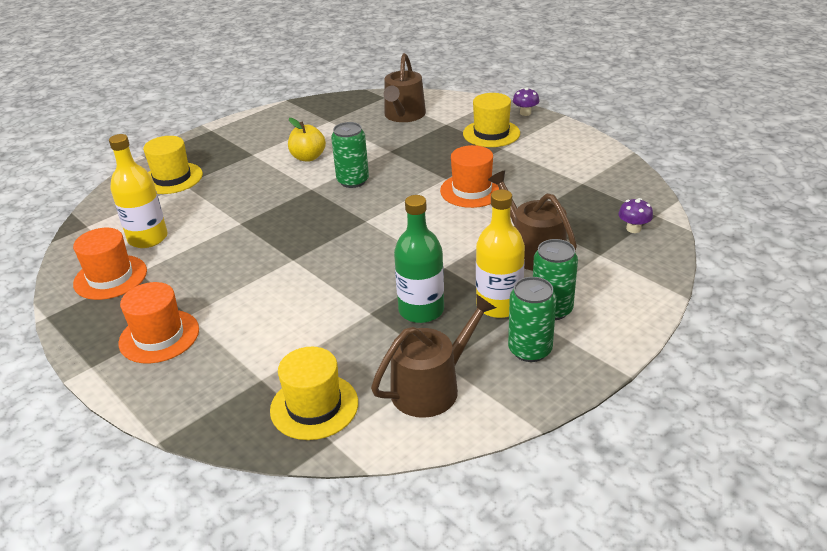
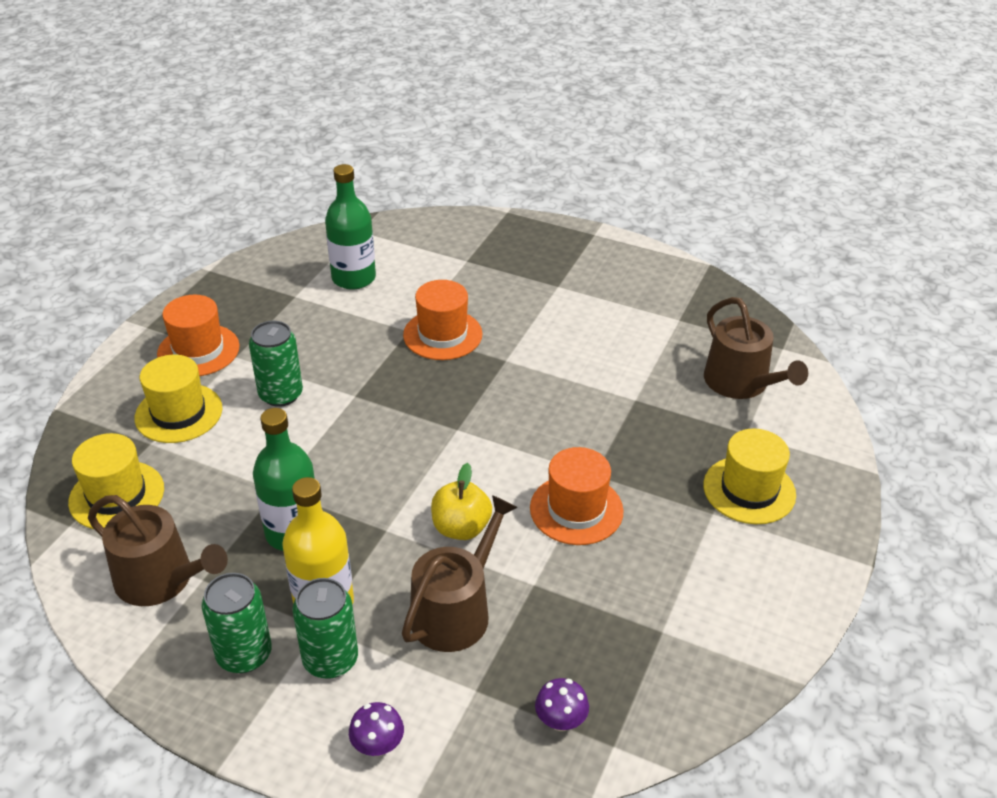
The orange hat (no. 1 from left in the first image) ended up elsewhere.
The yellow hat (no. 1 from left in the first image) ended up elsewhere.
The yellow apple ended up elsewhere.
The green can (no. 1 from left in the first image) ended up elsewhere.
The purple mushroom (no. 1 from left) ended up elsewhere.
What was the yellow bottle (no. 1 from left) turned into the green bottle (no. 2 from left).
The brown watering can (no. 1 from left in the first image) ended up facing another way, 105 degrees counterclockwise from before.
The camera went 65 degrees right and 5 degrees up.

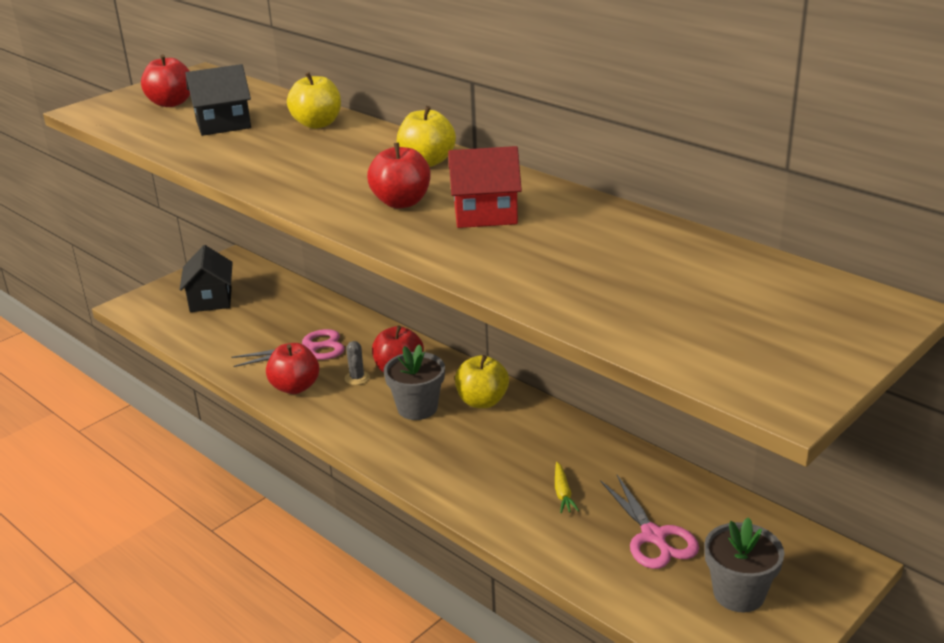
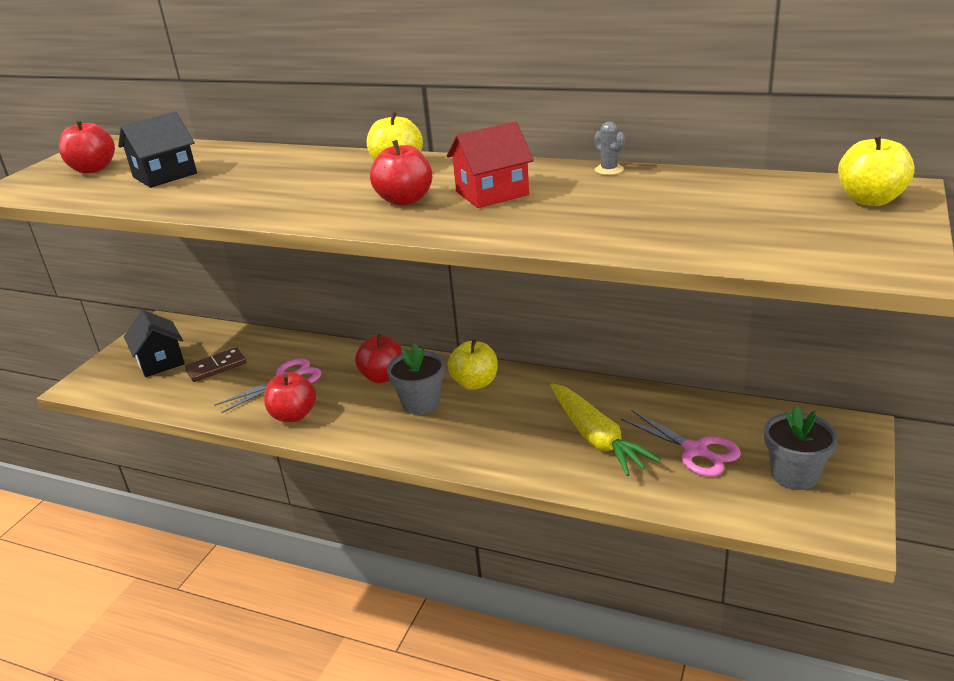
The second view gained the brown domino.
The yellow apple (no. 1 from left in the first image) ended up elsewhere.
The grey cactus ended up elsewhere.
The size of the yellow carrot changed by a factor of 2.30.
The camera went 20 degrees left and 0 degrees up.

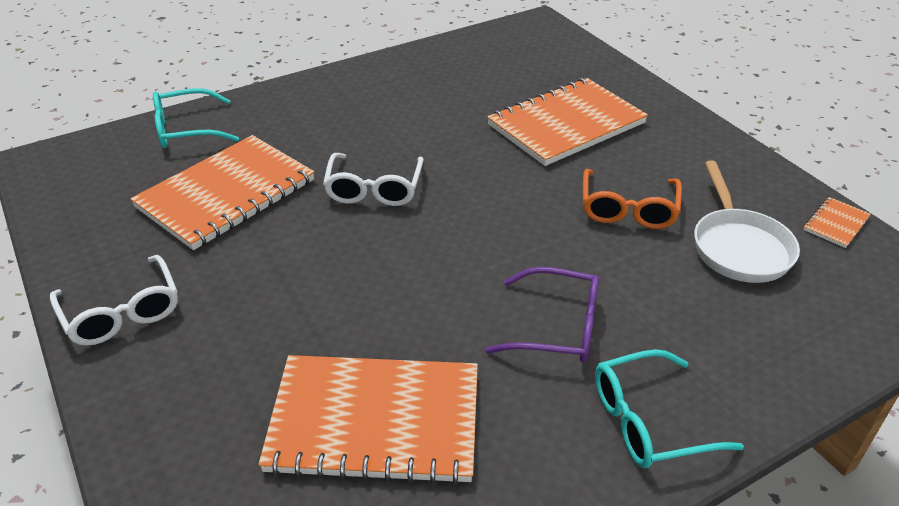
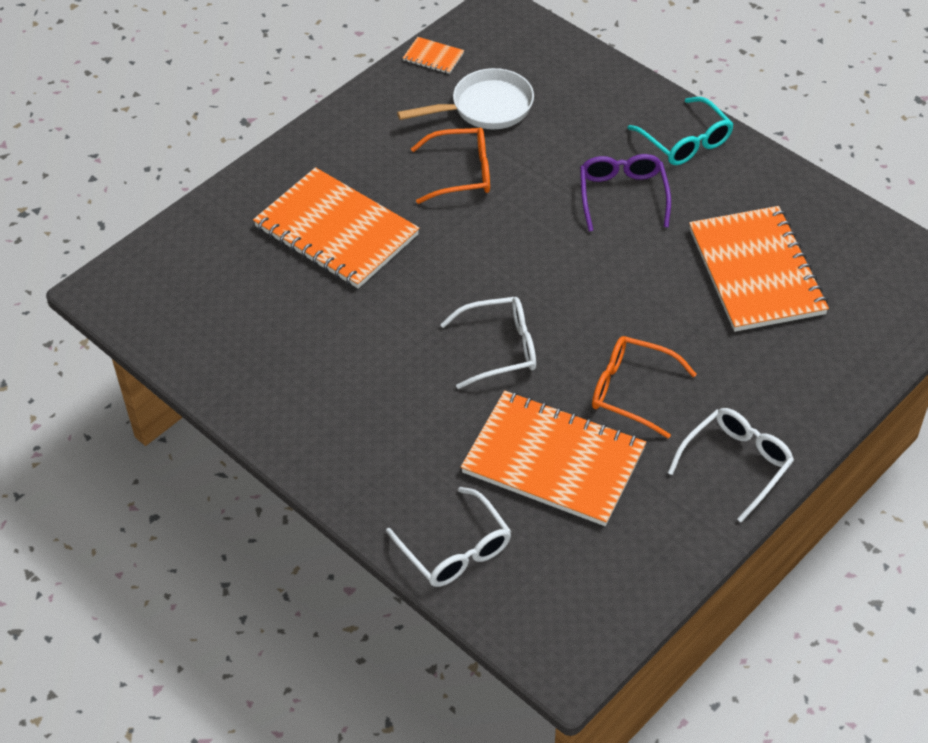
The second view gained the orange glasses (no. 2 from left).
What was the turquoise glasses (no. 1 from left) turned into the white glasses (no. 1 from left).
The camera went 105 degrees left and 10 degrees up.

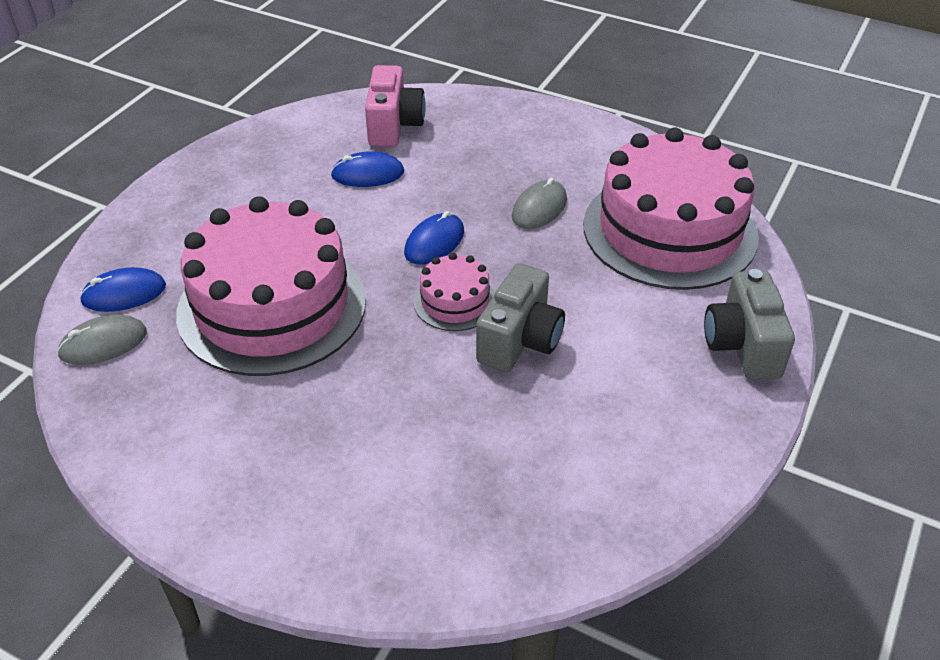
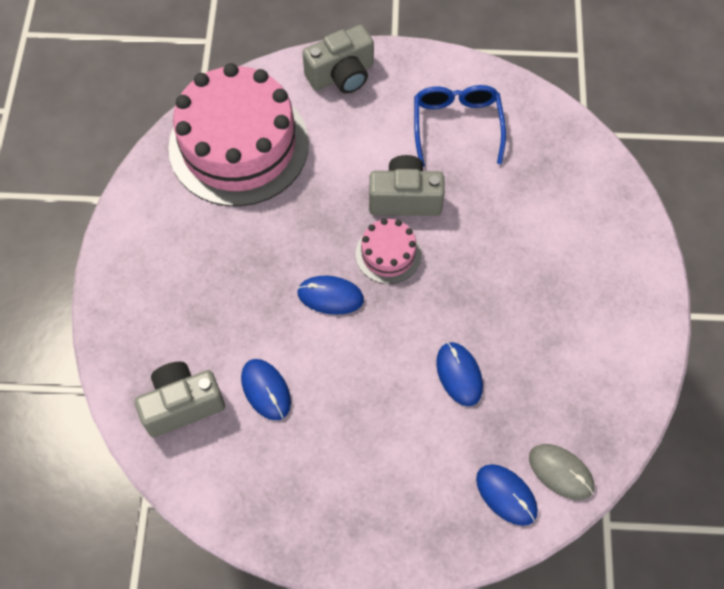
The second view lost the grey mouse (no. 2 from left).
The second view gained the blue glasses.
Where the pink cake (no. 1 from left) stood, the blue mouse (no. 3 from left) came to stand.
What was the pink camera turned into the grey camera (no. 1 from left).
The camera went 115 degrees left and 20 degrees up.

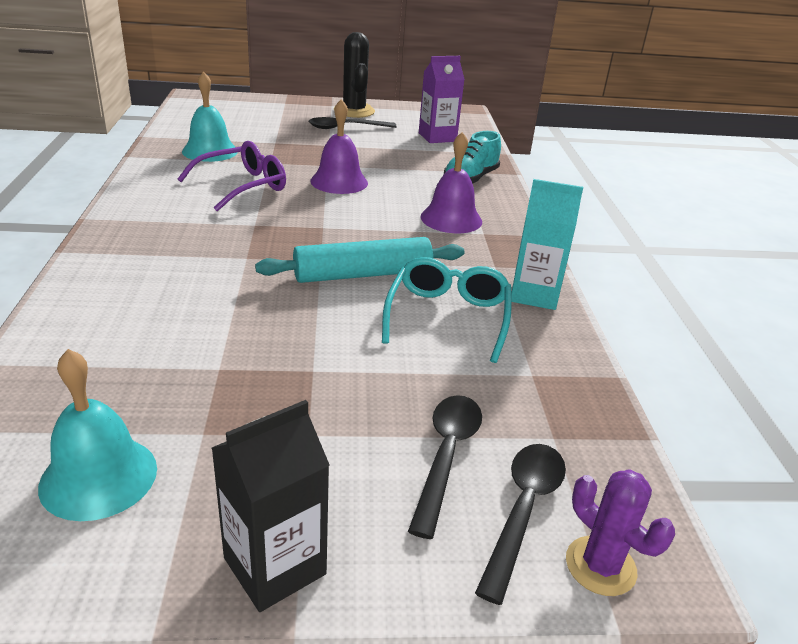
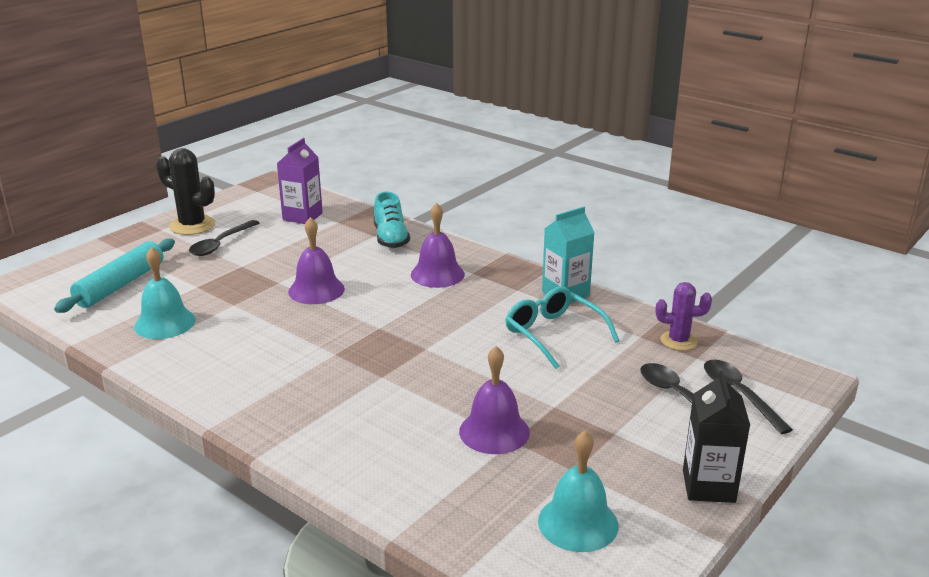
The second view lost the purple glasses.
The second view gained the purple bell (no. 3 from left).
The turquoise rolling pin ended up elsewhere.
The purple cactus ended up elsewhere.
The camera went 45 degrees left and 5 degrees down.

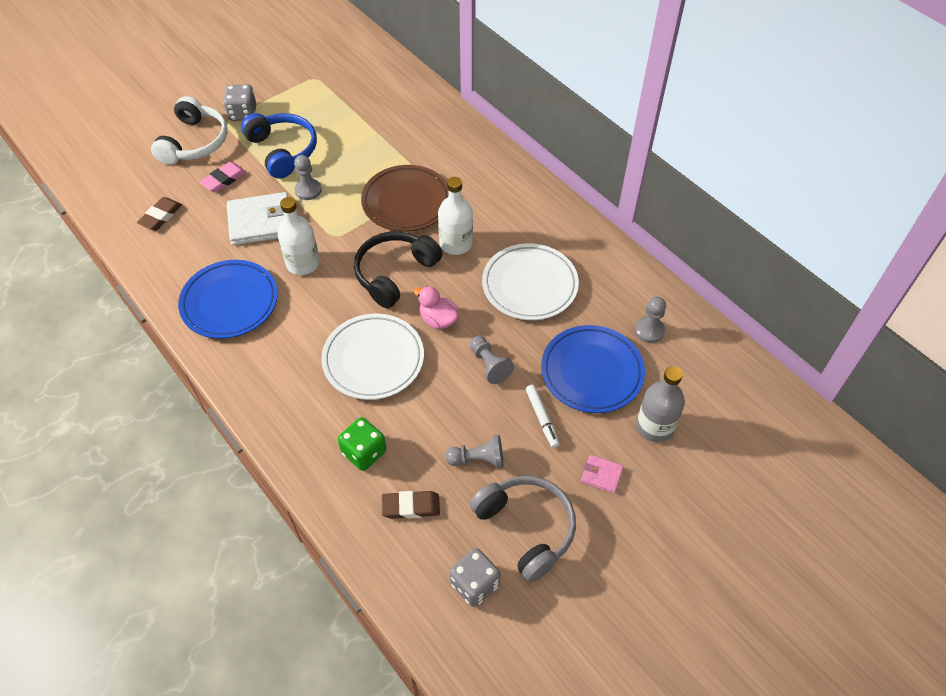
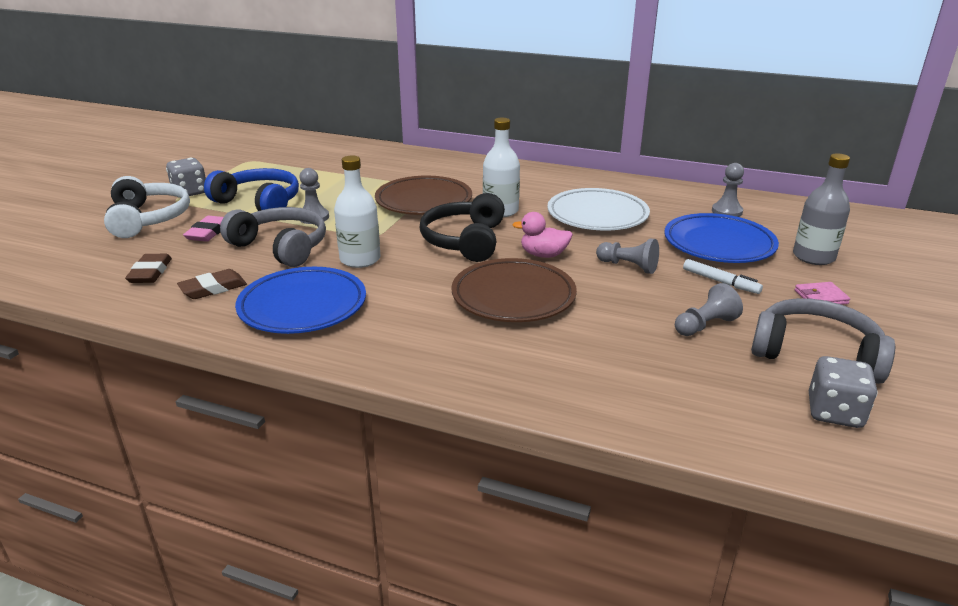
The second view lost the green dice.
The brown eraser (no. 2 from left) ended up elsewhere.
Where the white wallet stood, the grey headphones (no. 1 from left) came to stand.
What was the white plate (no. 1 from left) turned into the brown plate (no. 2 from left).
The camera went 30 degrees left and 25 degrees down.

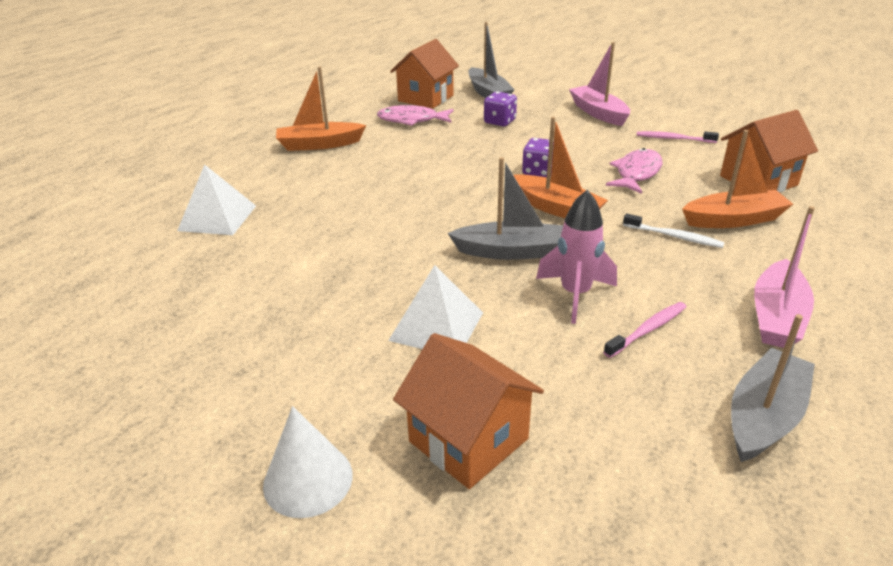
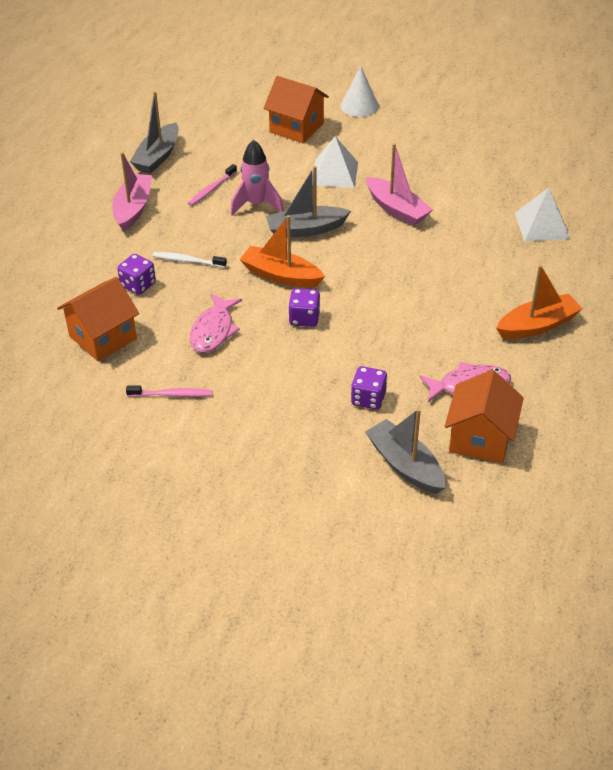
The pink boat (no. 1 from left in the first image) ended up elsewhere.
Where the orange boat (no. 3 from left) stood, the purple dice (no. 1 from left) came to stand.
The camera went 165 degrees right and 10 degrees up.

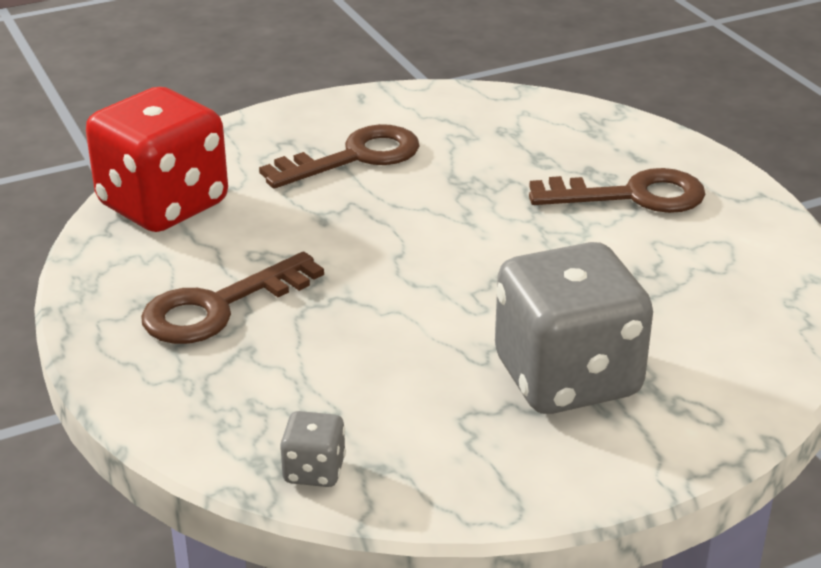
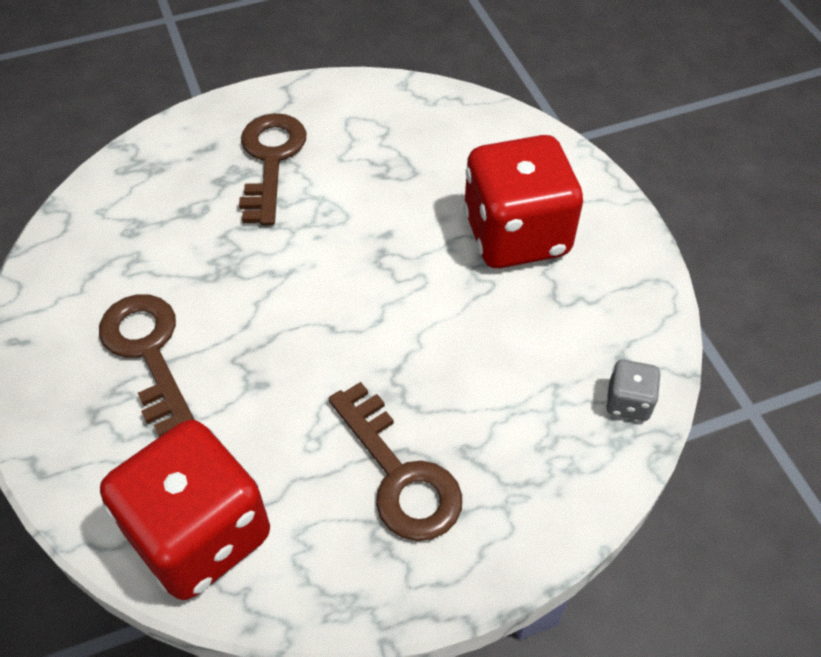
What was the grey dice (no. 2 from left) turned into the red dice (no. 2 from left).
The camera went 85 degrees left and 20 degrees up.

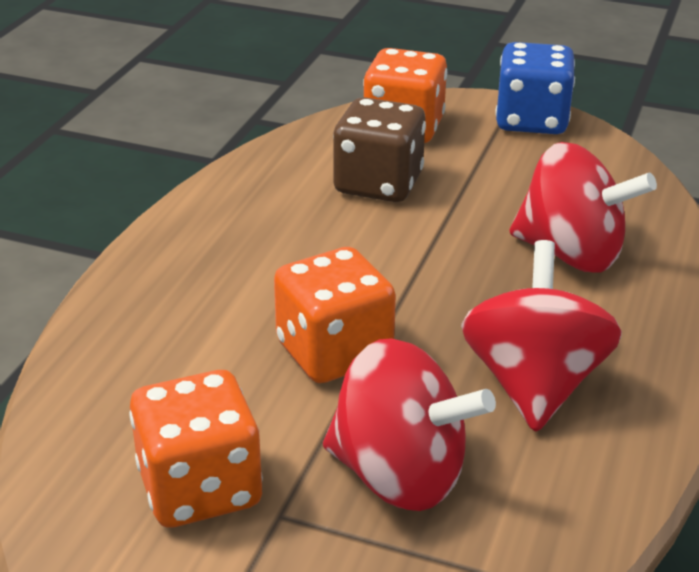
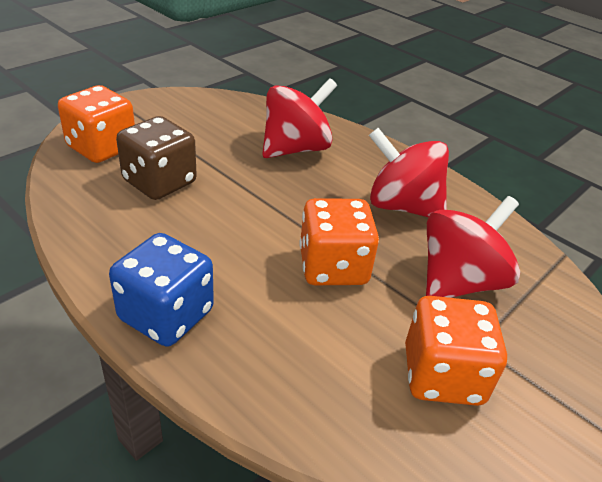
The blue dice ended up elsewhere.
The camera went 70 degrees left and 5 degrees up.

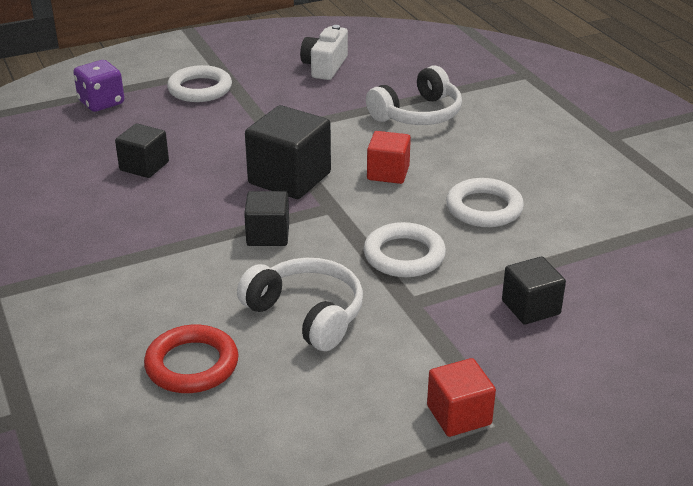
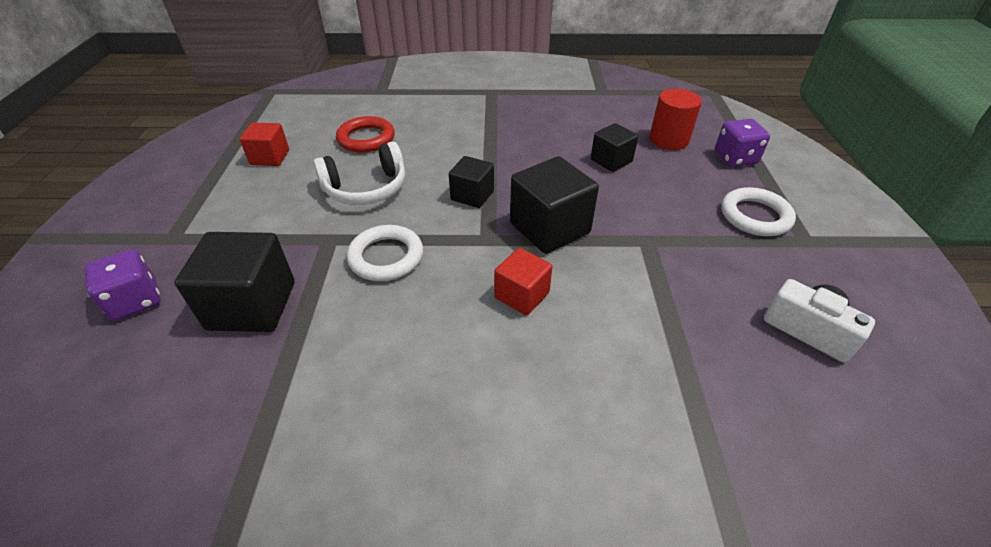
The second view lost the white headphones (no. 2 from left).
The second view lost the white ring (no. 3 from left).
The second view gained the purple dice (no. 1 from left).
The second view gained the red cylinder.
The red cube (no. 2 from left in the first image) ended up elsewhere.
The size of the black cube (no. 4 from left in the first image) changed by a factor of 1.66.
The camera went 115 degrees right and 10 degrees up.

